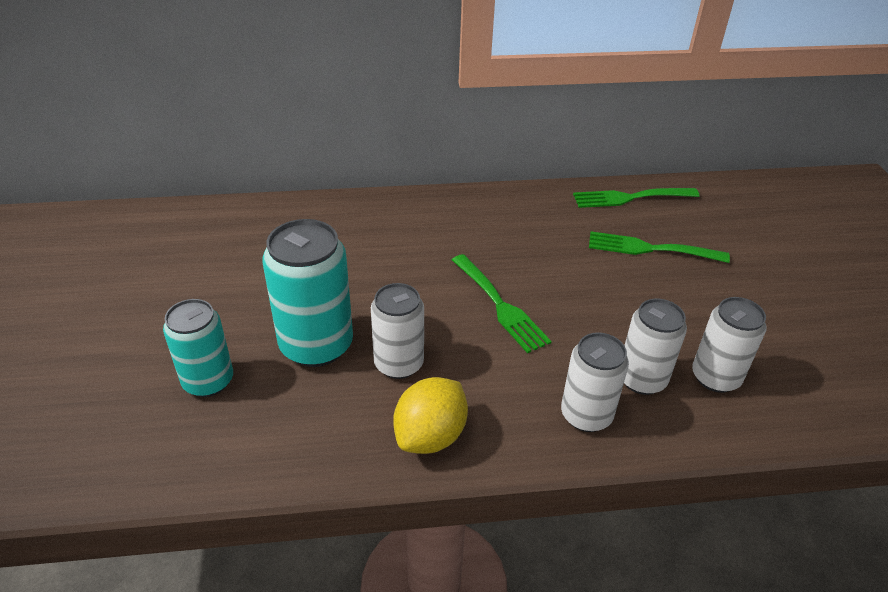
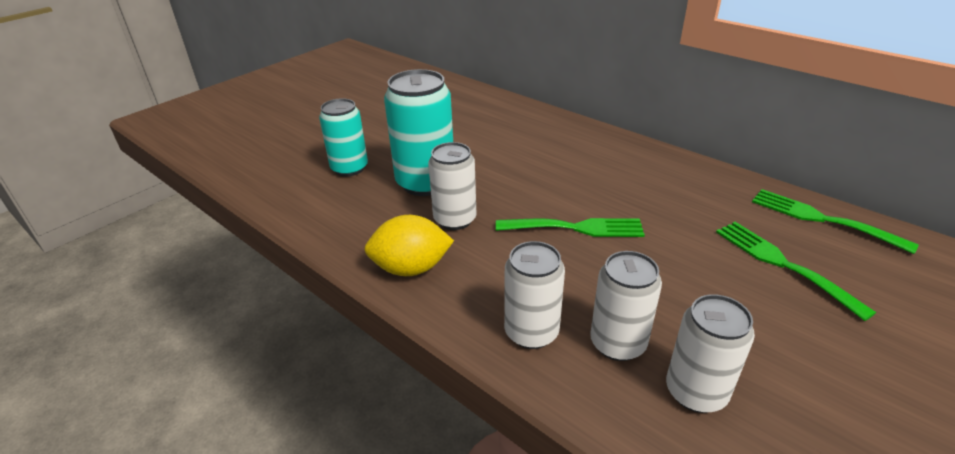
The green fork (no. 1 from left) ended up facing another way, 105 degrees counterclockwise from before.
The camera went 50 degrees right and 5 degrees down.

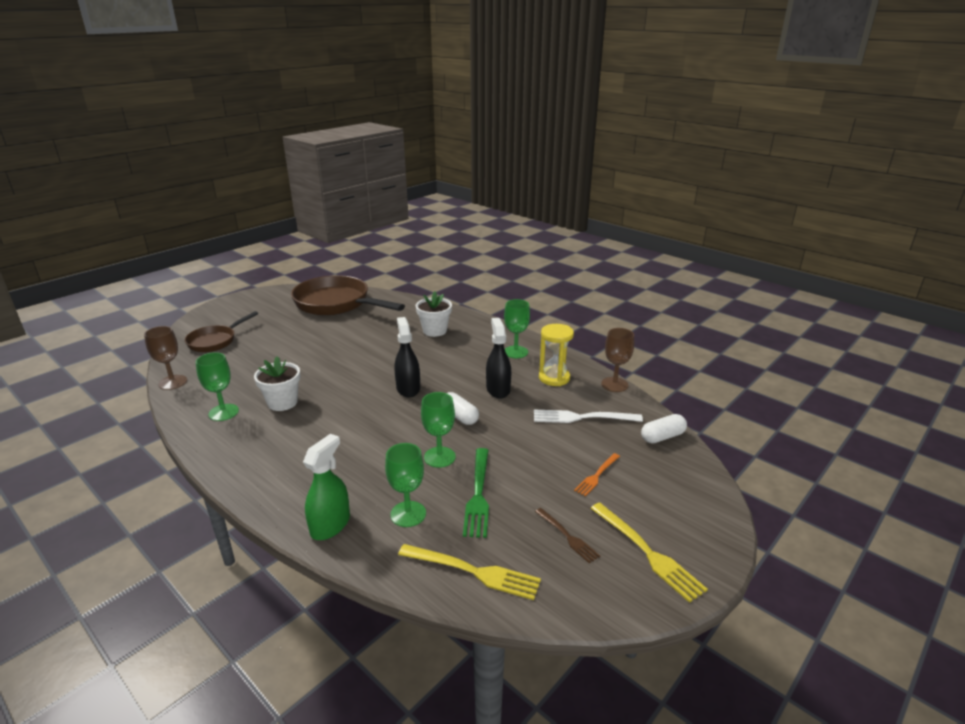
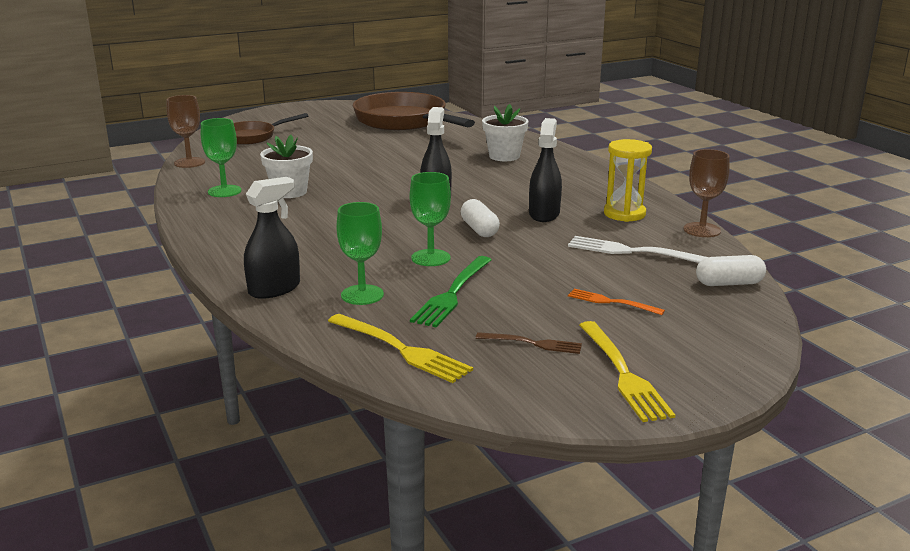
The second view lost the green goblet (no. 4 from left).
What was the green spray bottle turned into the black spray bottle (no. 1 from left).
The brown fork ended up facing another way, 60 degrees counterclockwise from before.
The orange fork ended up facing another way, 60 degrees clockwise from before.
The camera went 20 degrees right and 5 degrees down.

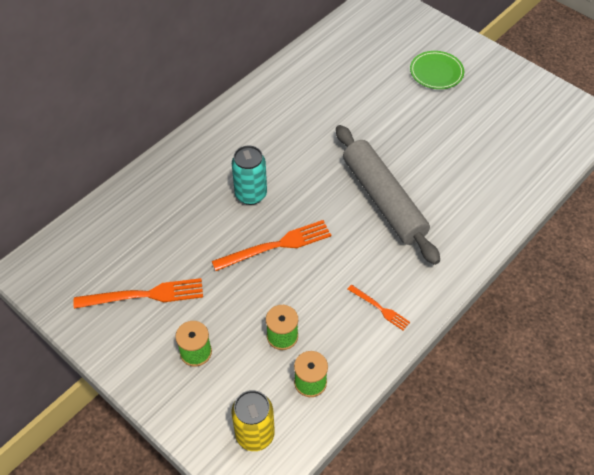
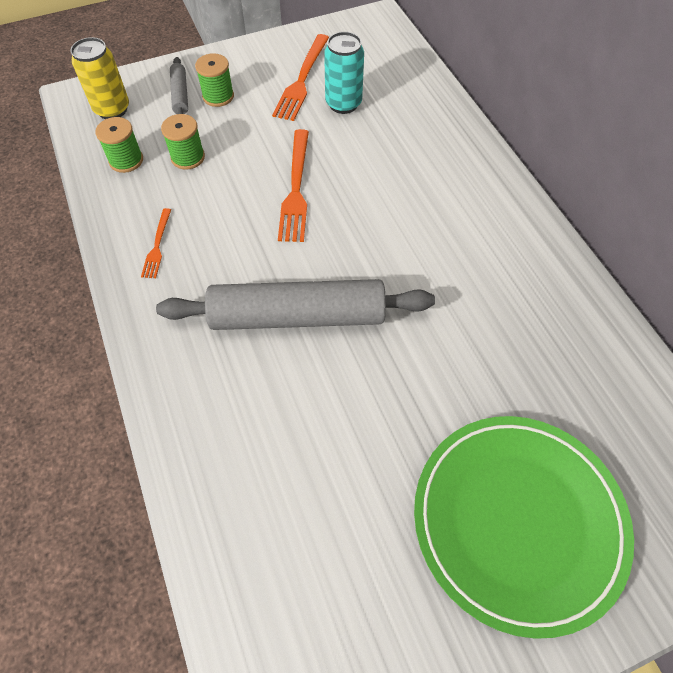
The second view gained the grey rolling pin (no. 1 from left).
The turquoise can ended up elsewhere.
The orange fork (no. 3 from left in the first image) ended up facing another way, 60 degrees counterclockwise from before.
The size of the green plate changed by a factor of 2.03.
The camera went 115 degrees right and 5 degrees up.

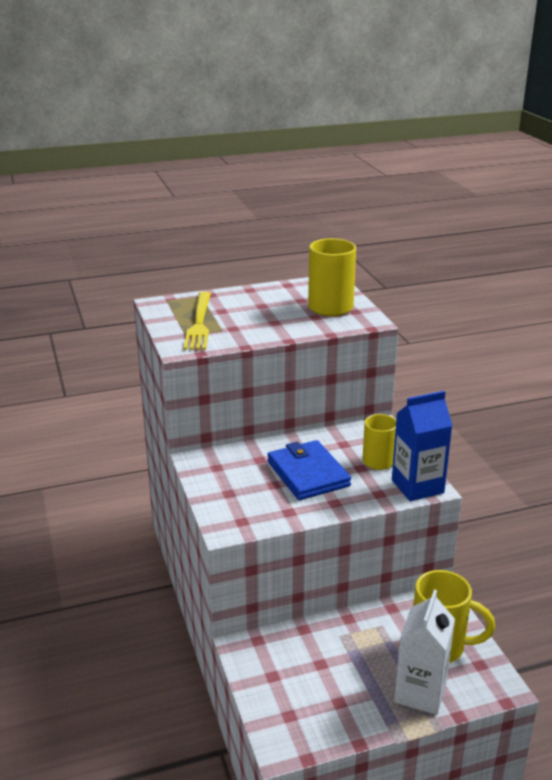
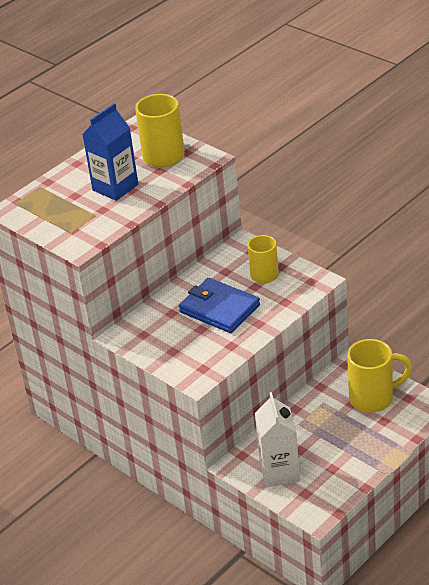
The second view lost the yellow fork.
The blue carton ended up elsewhere.
The white carton ended up elsewhere.
The camera went 25 degrees left and 10 degrees up.

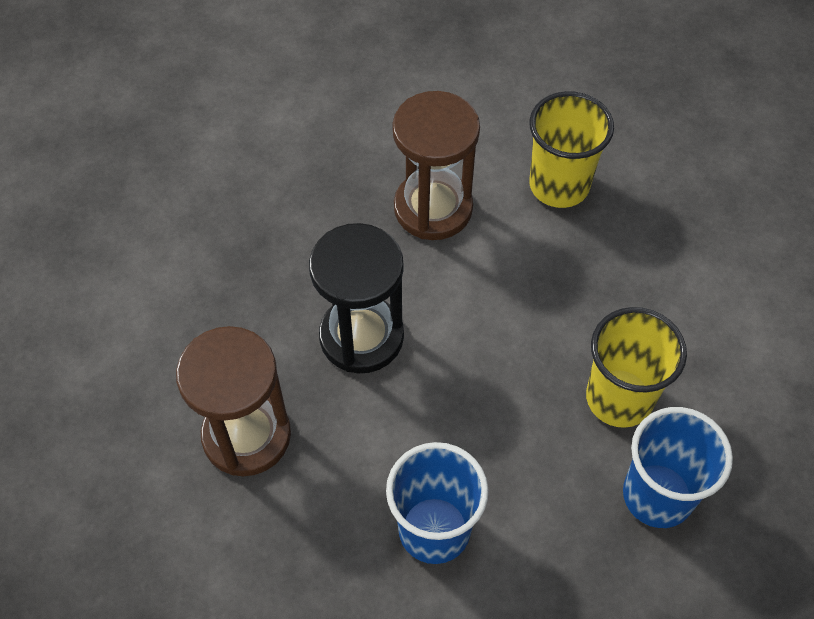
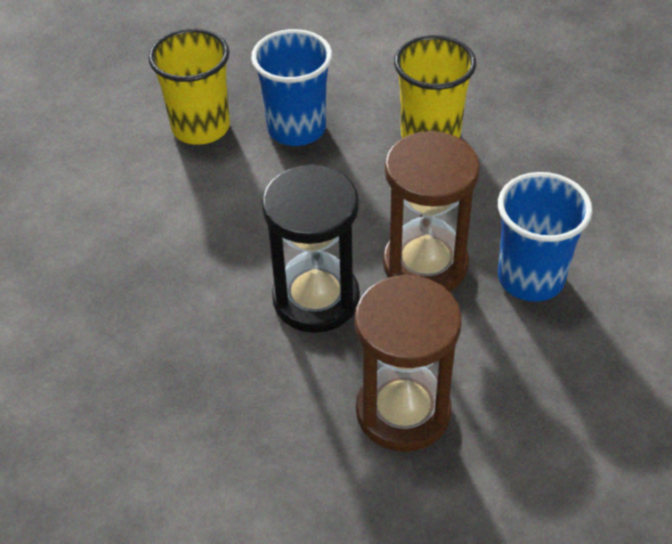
The brown hourglass (no. 2 from left) ended up elsewhere.
The blue cup (no. 2 from left in the first image) ended up elsewhere.
The camera went 75 degrees left and 10 degrees down.

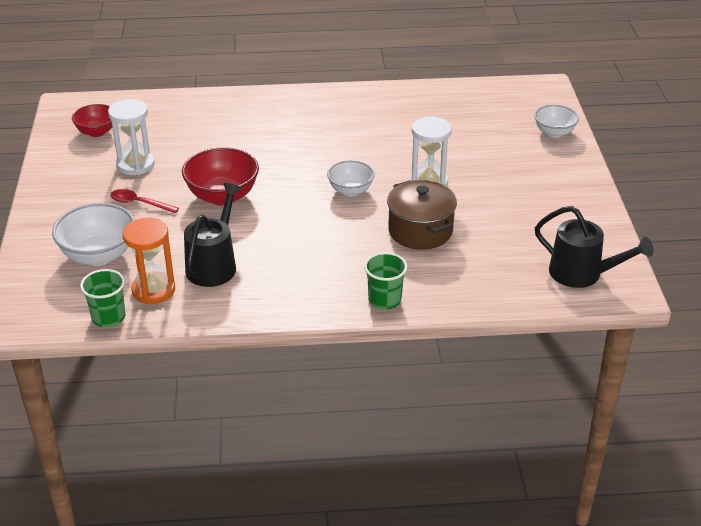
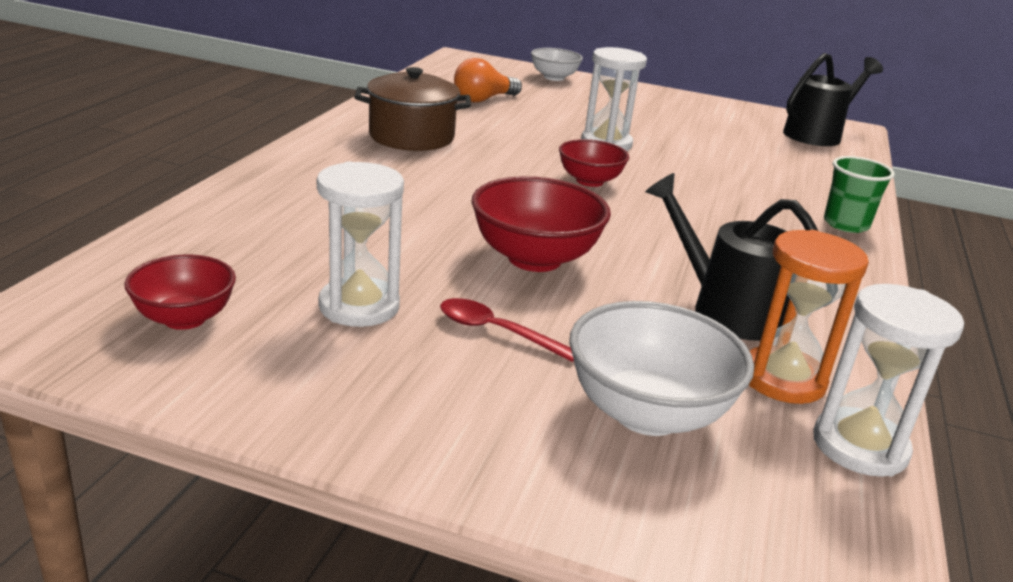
The second view gained the orange light bulb.
The brown pot ended up elsewhere.
Where the green cup (no. 1 from left) stood, the white hourglass (no. 3 from left) came to stand.
What was the white bowl (no. 2 from left) turned into the red bowl (no. 3 from left).
The red spoon ended up facing another way, 75 degrees clockwise from before.
The camera went 70 degrees left and 10 degrees down.

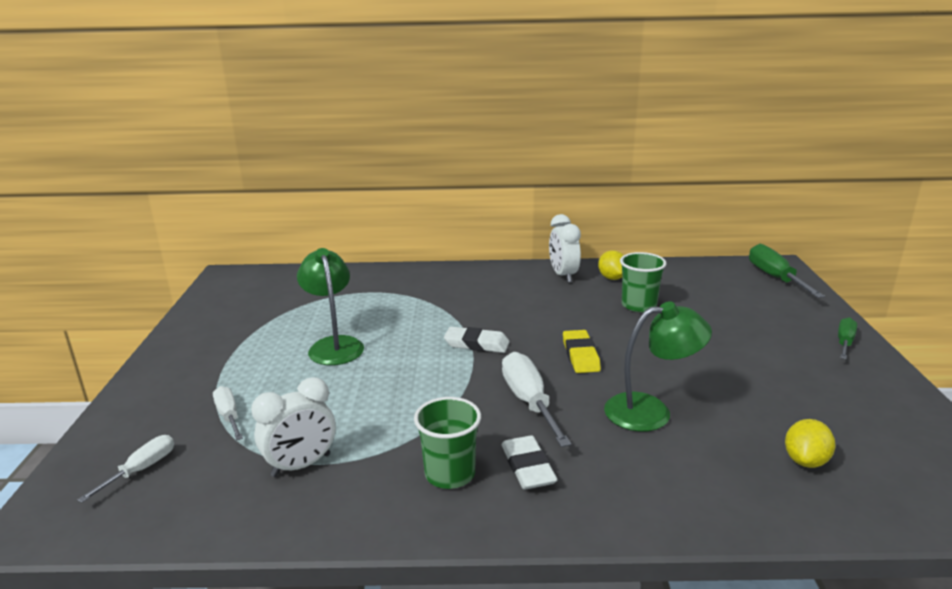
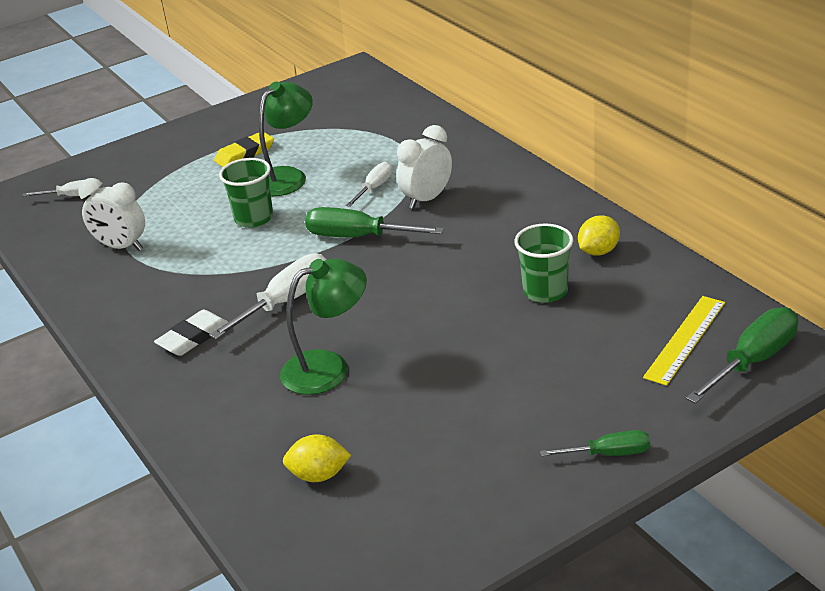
The second view gained the yellow ruler.
The white screwdriver (no. 2 from left in the first image) ended up elsewhere.
The green cup (no. 1 from left) ended up elsewhere.
The white clock (no. 2 from left) ended up elsewhere.
The yellow eraser ended up elsewhere.
Where the white eraser (no. 1 from left) stood, the green screwdriver (no. 1 from left) came to stand.
The green lamp (no. 2 from left) ended up facing another way, 75 degrees counterclockwise from before.
The camera went 60 degrees right and 10 degrees up.

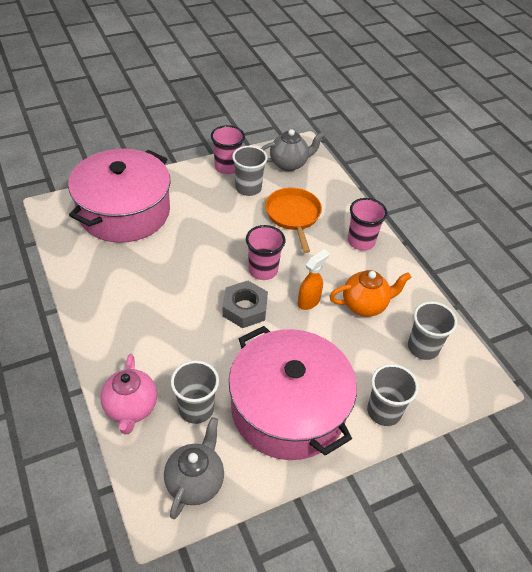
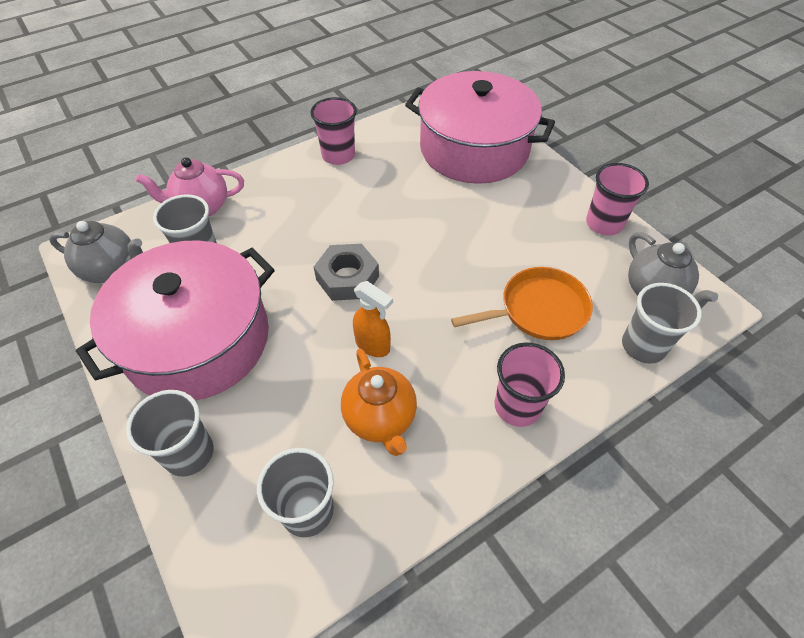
The grey cup (no. 2 from left in the first image) ended up elsewhere.
The pink cup (no. 2 from left in the first image) ended up elsewhere.
The camera went 85 degrees right and 5 degrees up.

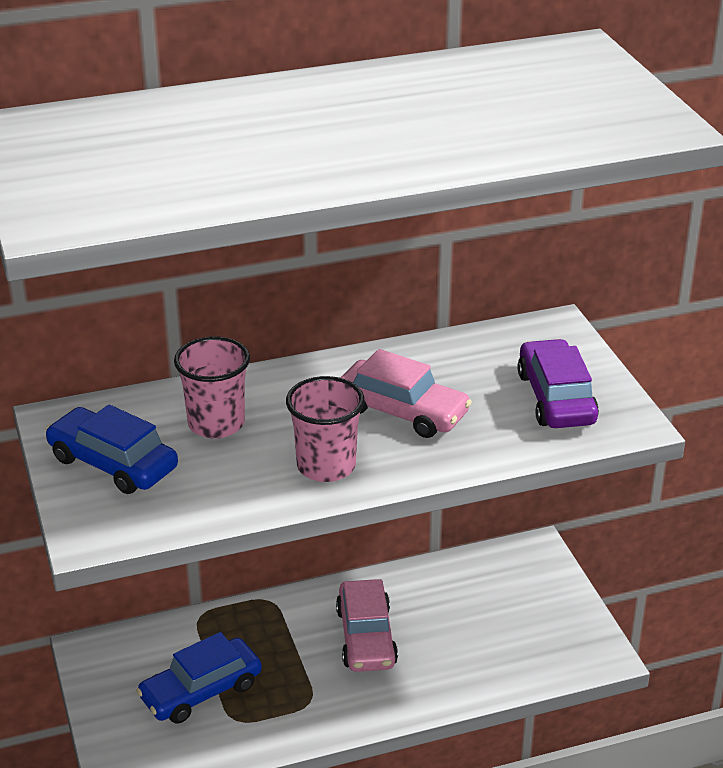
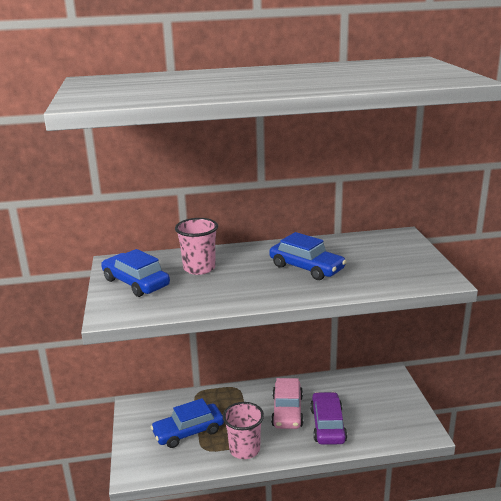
The pink cup (no. 2 from left) ended up elsewhere.
The purple car ended up elsewhere.
What was the pink car (no. 2 from left) turned into the blue car (no. 3 from left).
The camera went 10 degrees right and 10 degrees down.

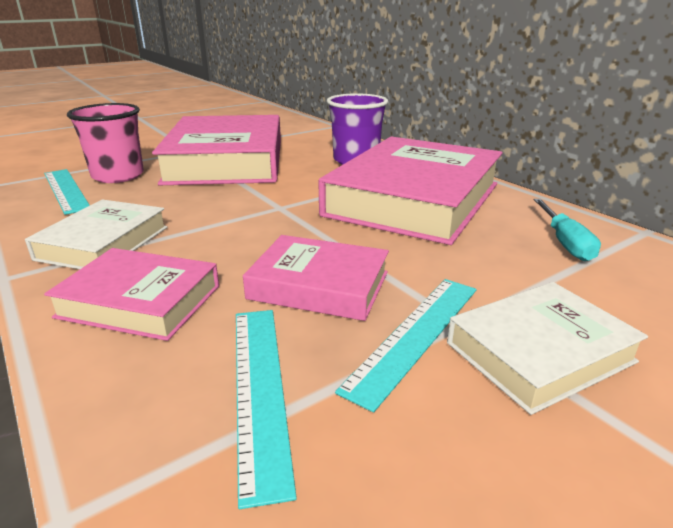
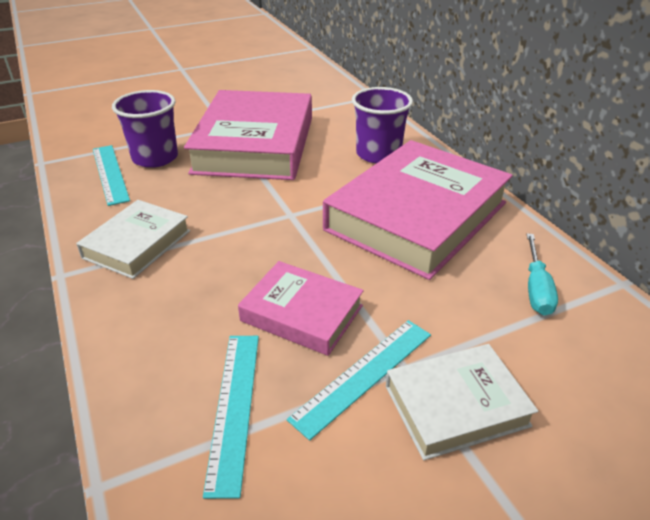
The second view lost the pink book (no. 1 from left).
What was the pink cup turned into the purple cup (no. 1 from left).
The camera went 10 degrees right and 10 degrees up.

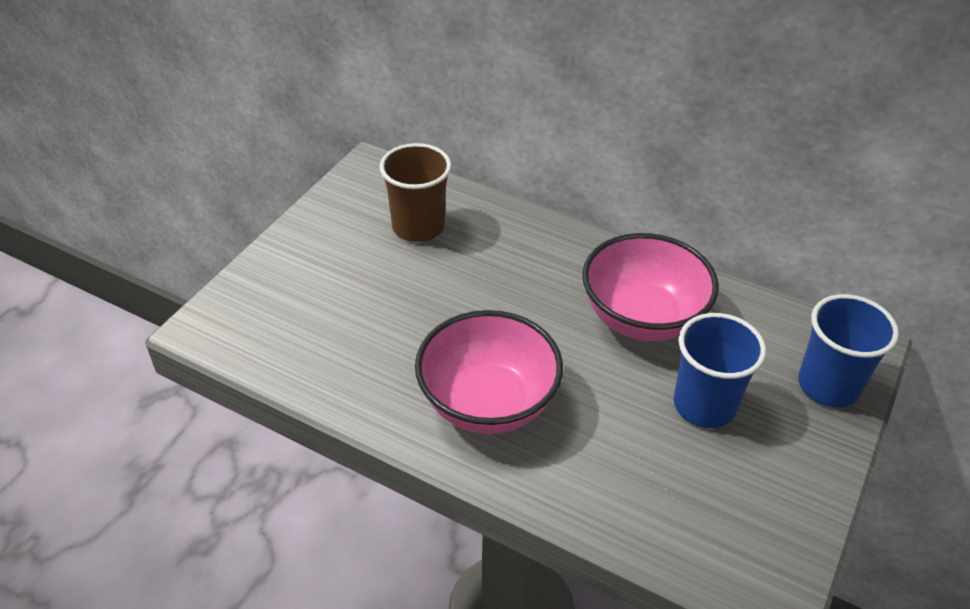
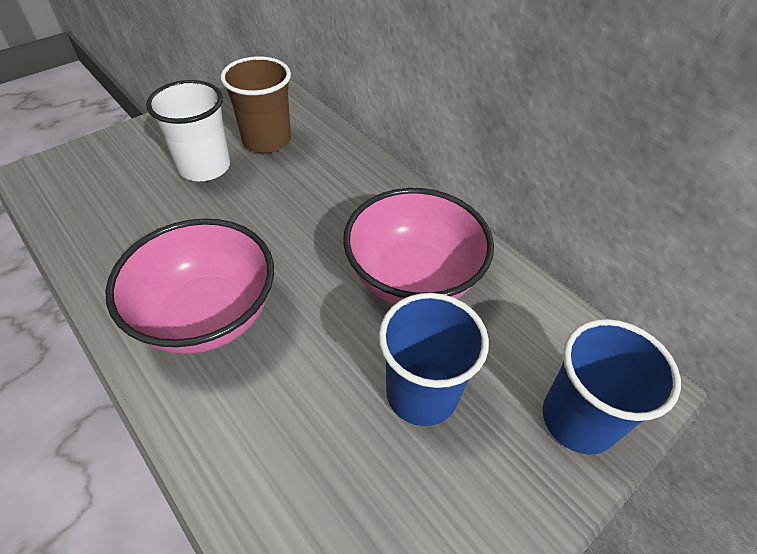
The second view gained the white cup.
The camera went 20 degrees right and 5 degrees up.

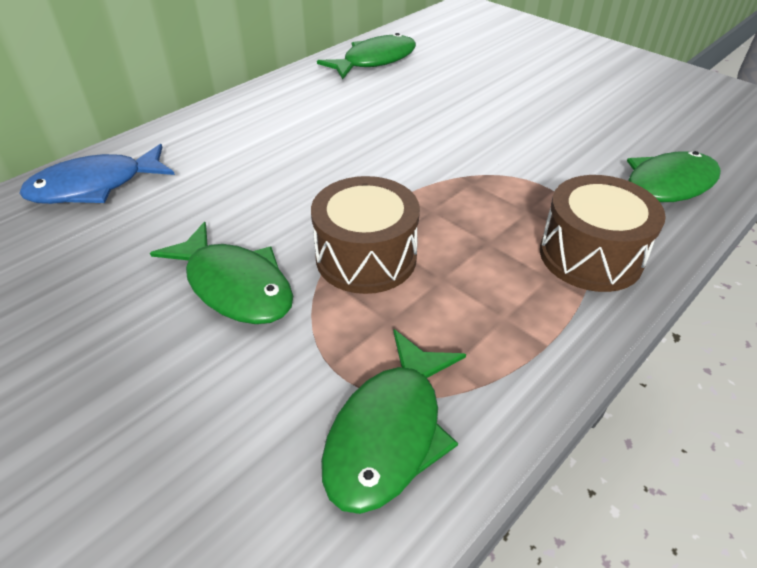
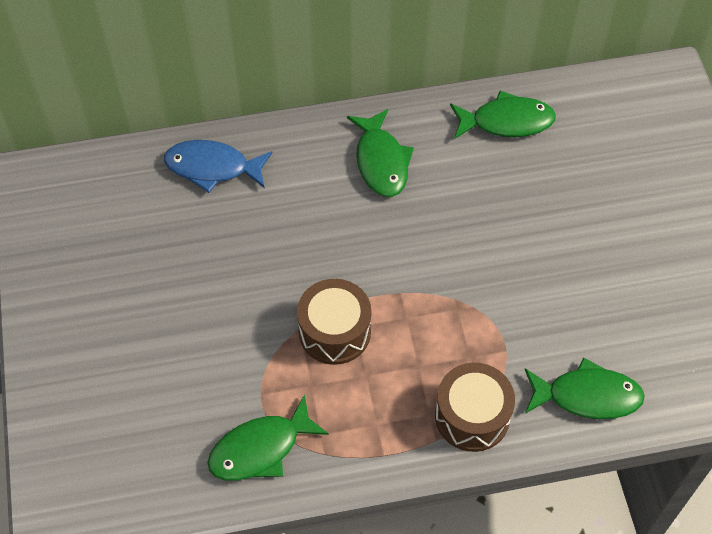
The green fish (no. 1 from left in the first image) ended up elsewhere.
The camera went 35 degrees right and 15 degrees up.

